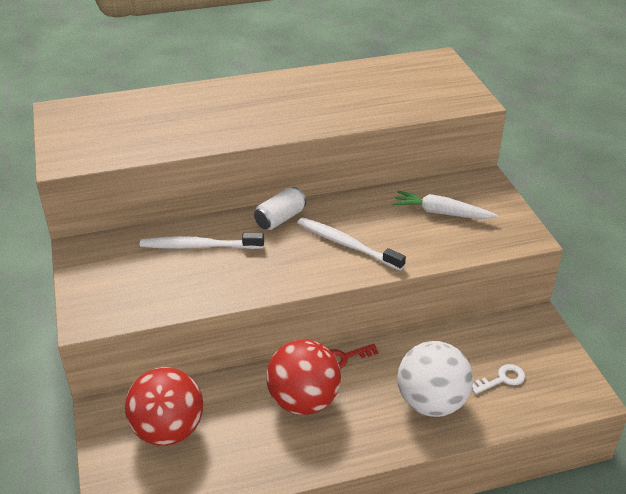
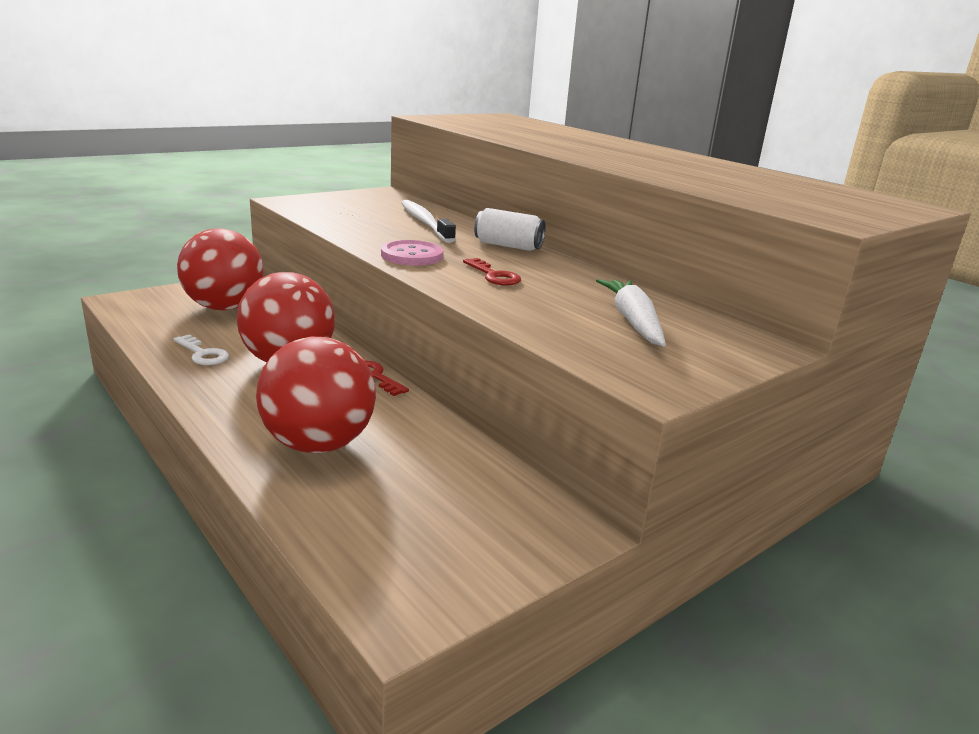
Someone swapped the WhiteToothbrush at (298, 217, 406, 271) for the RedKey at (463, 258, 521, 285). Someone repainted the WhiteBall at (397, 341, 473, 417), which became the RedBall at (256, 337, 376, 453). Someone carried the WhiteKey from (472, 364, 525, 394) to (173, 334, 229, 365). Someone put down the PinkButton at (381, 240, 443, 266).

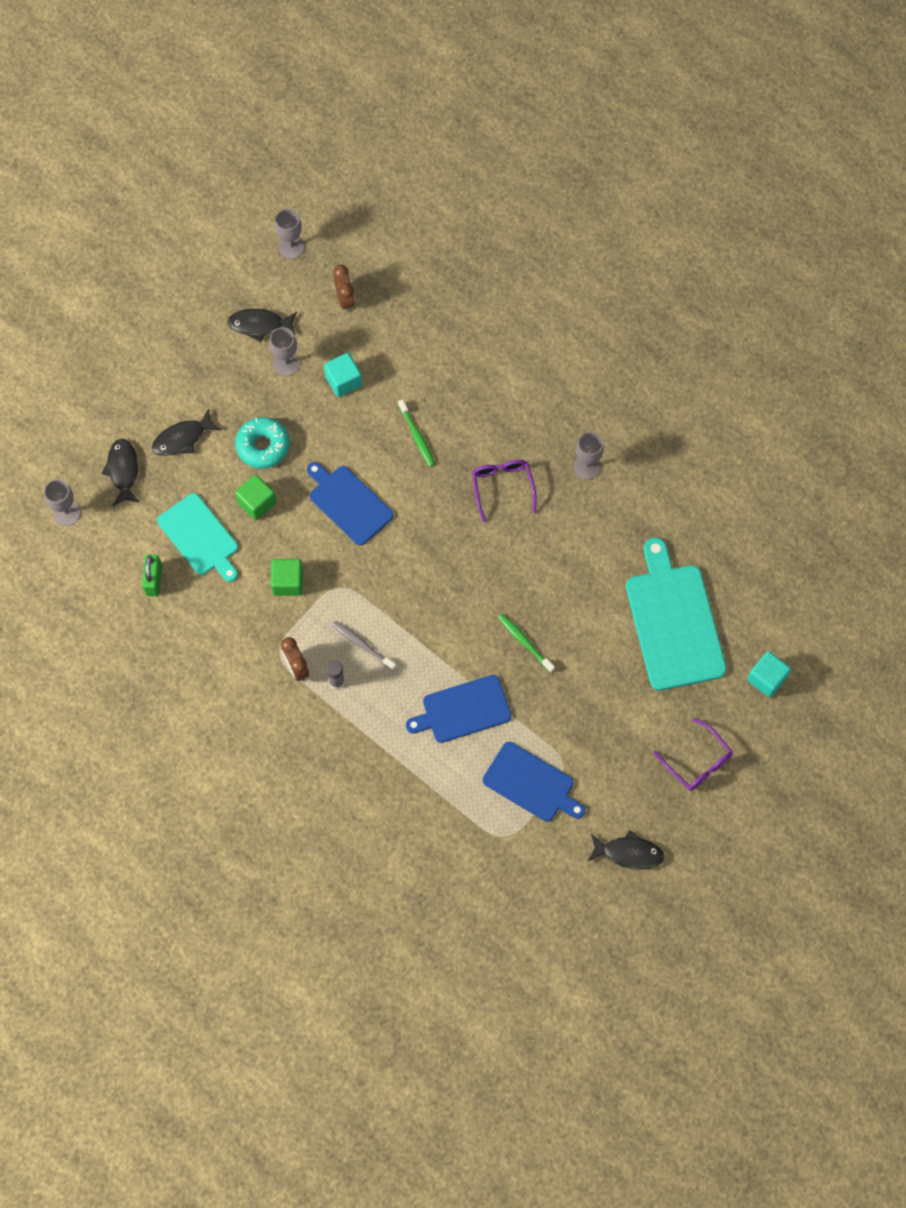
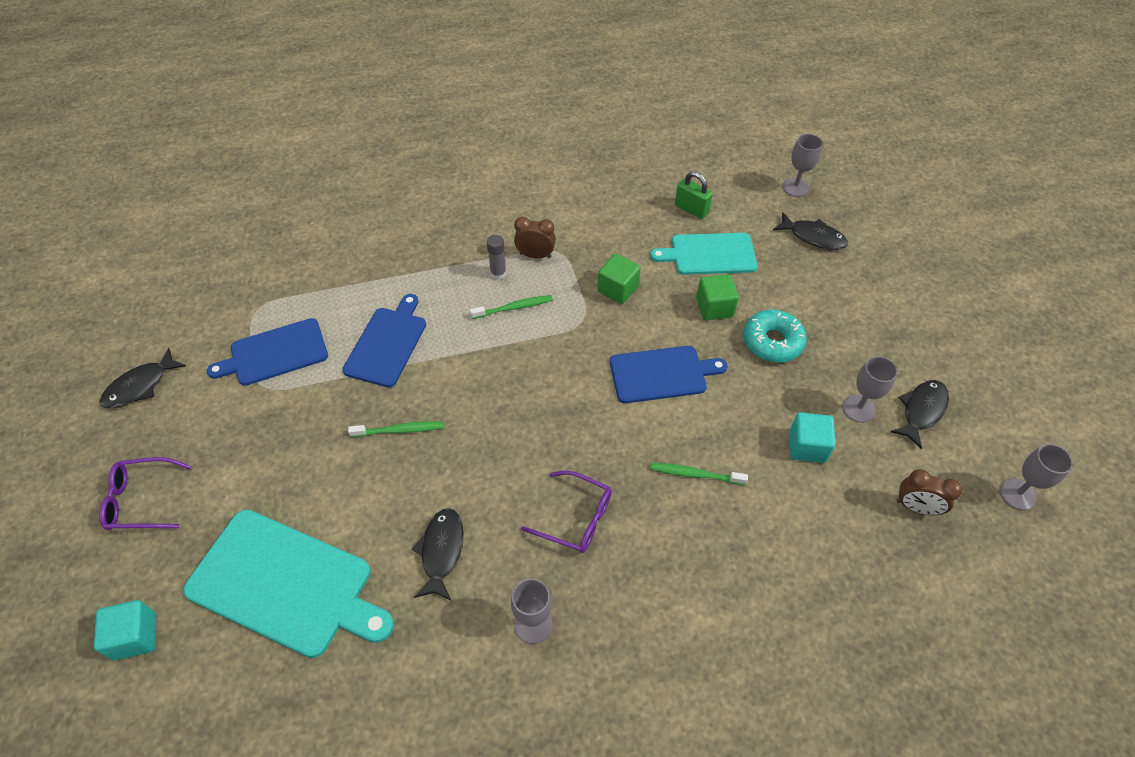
Someone carried the BlackFish from (152, 408, 221, 456) to (412, 508, 464, 601). Someone repainted the GreyToothbrush at (332, 621, 396, 671), which became the GreenToothbrush at (470, 295, 553, 319).

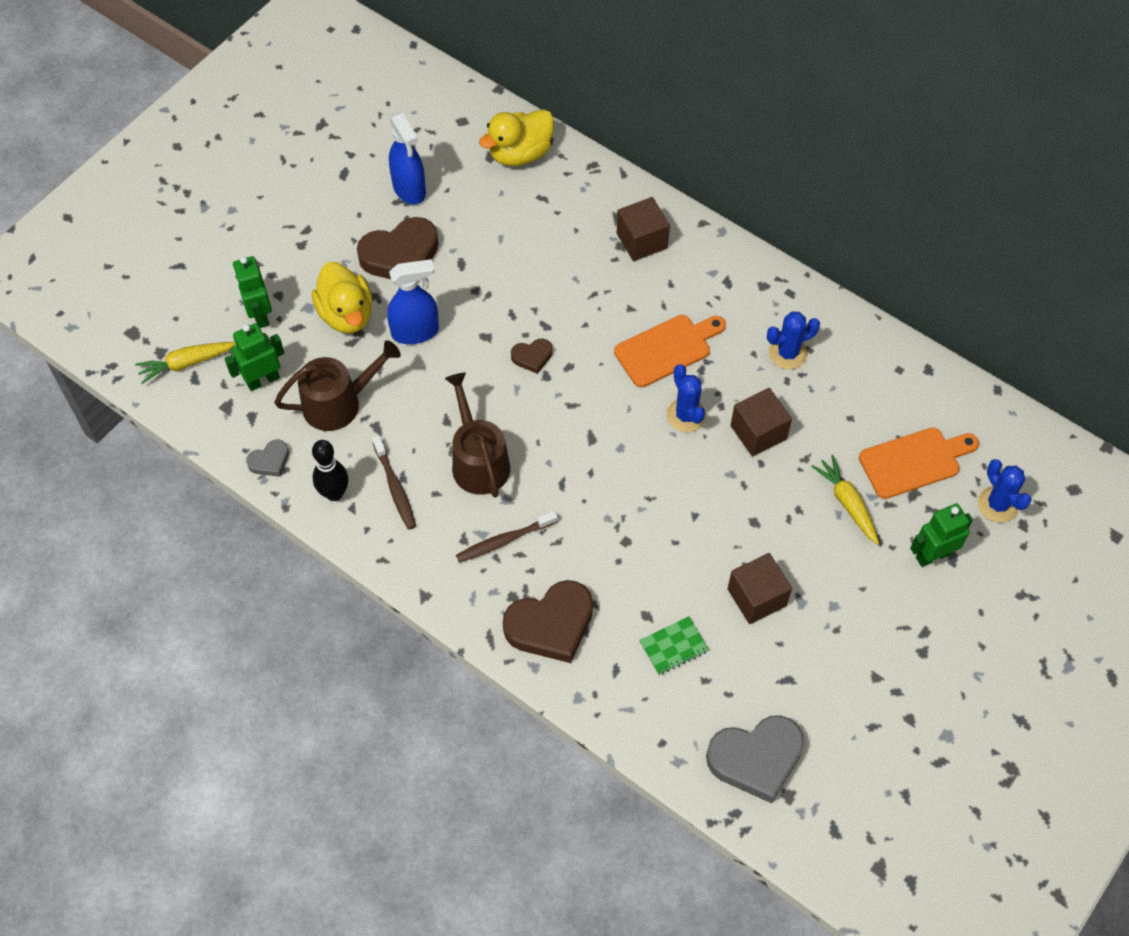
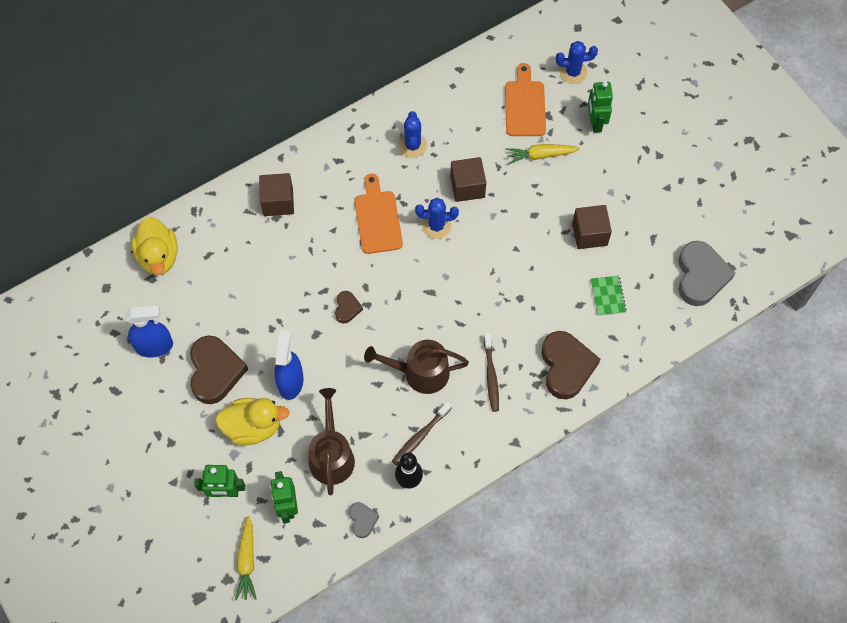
Someone rotated the BrownToothbrush at (372, 436, 416, 530) by 135 degrees clockwise.

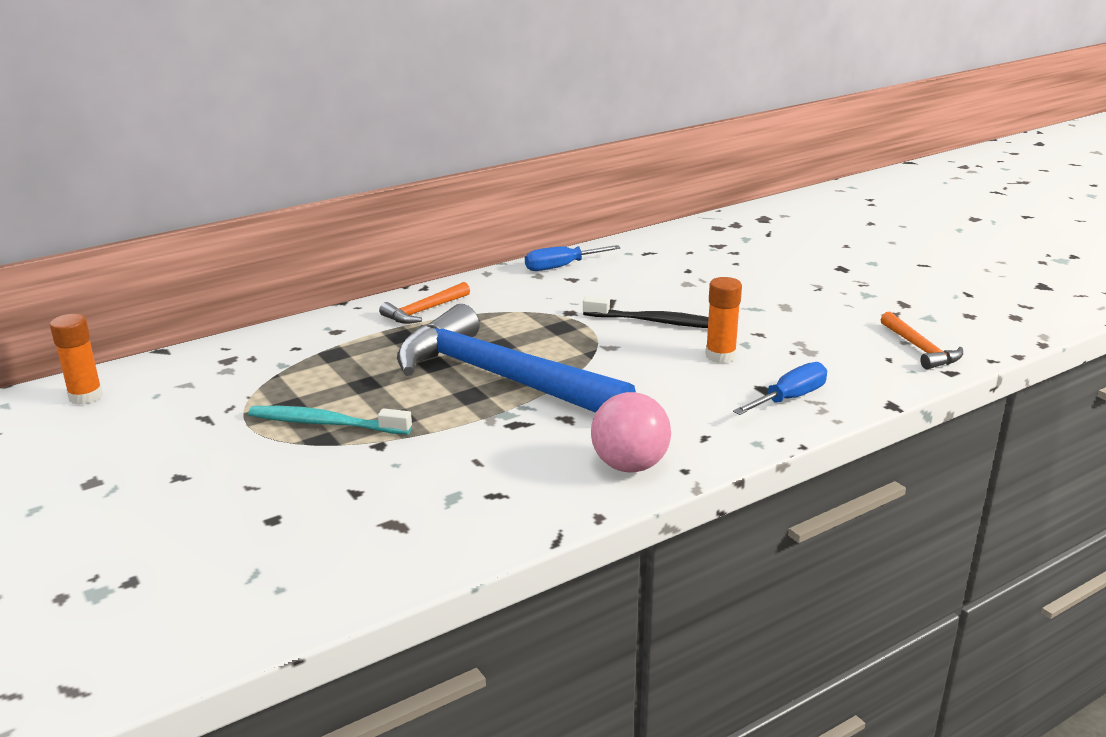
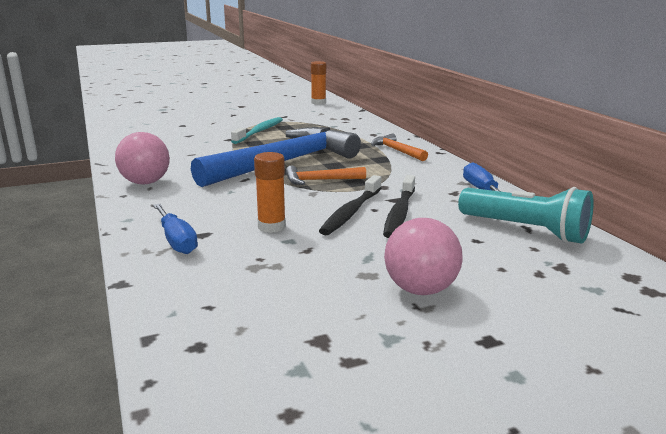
Someone carried the OrangeHammer from (880, 312, 963, 370) to (286, 165, 366, 185). Someone put down the BlackToothbrush at (383, 175, 415, 238). Someone put down the PinkBall at (384, 218, 463, 295). Someone put down the TurquoiseFlashlight at (458, 187, 594, 244).

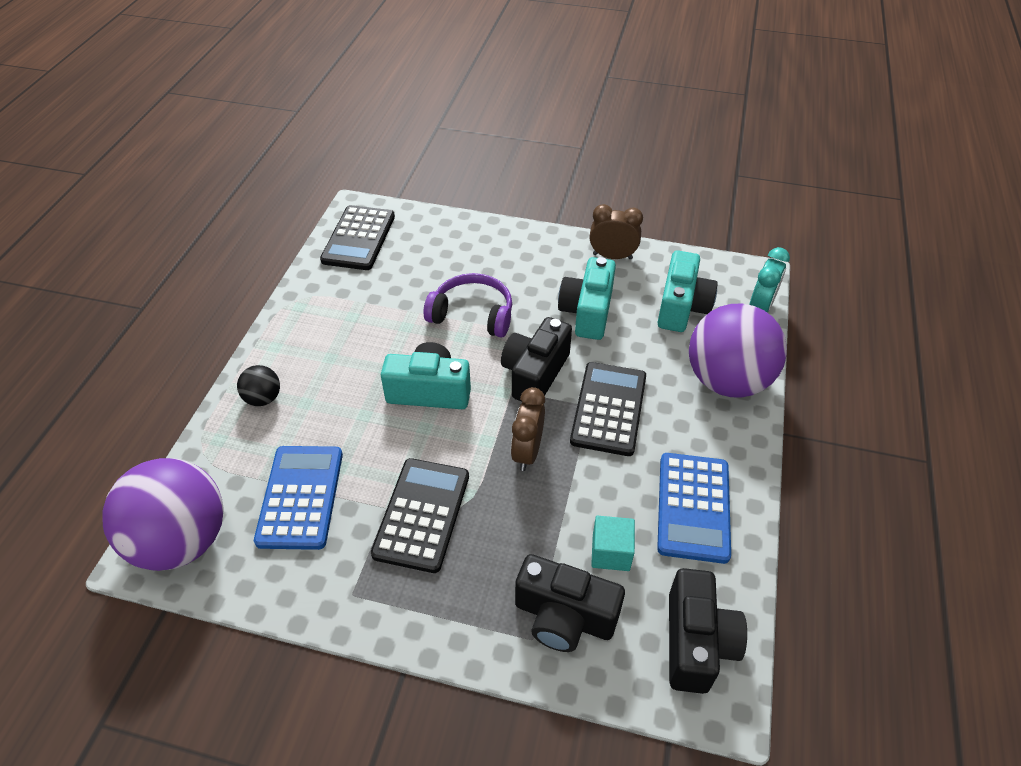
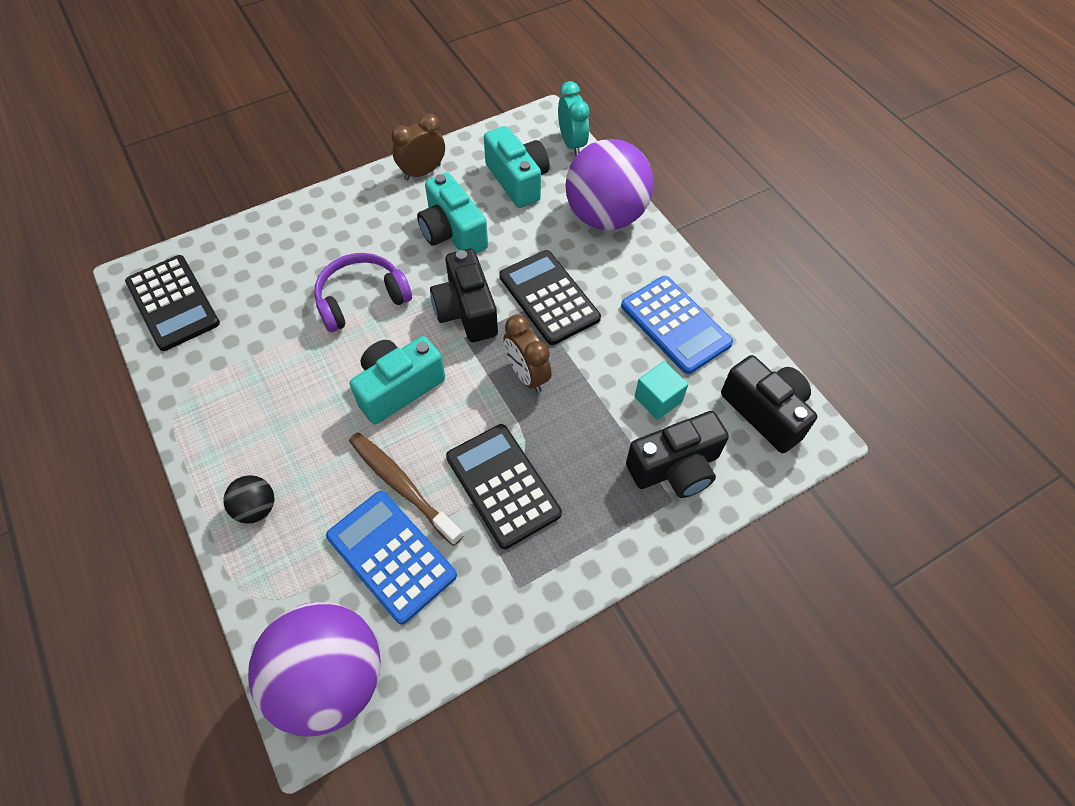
Someone put down the BrownToothbrush at (349, 433, 463, 546).

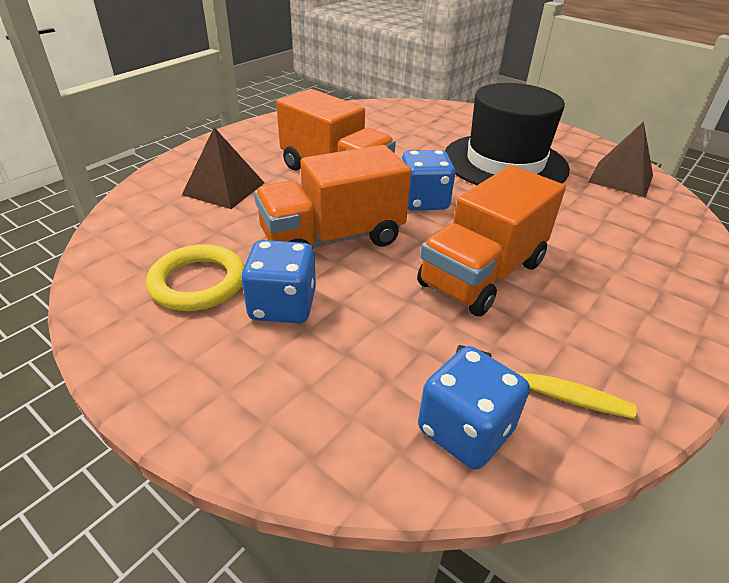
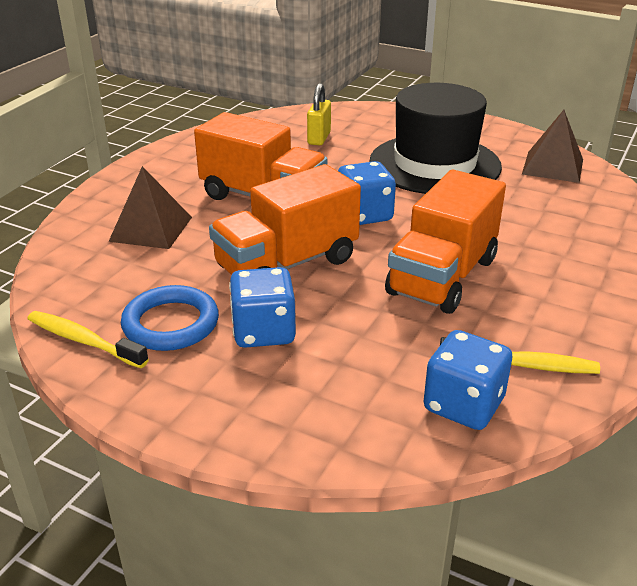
Someone repainted the YellowRing at (146, 244, 245, 311), which became the BlueRing at (121, 285, 219, 351). Someone put down the YellowToothbrush at (27, 311, 149, 368). Someone put down the YellowPadlock at (307, 83, 331, 146).

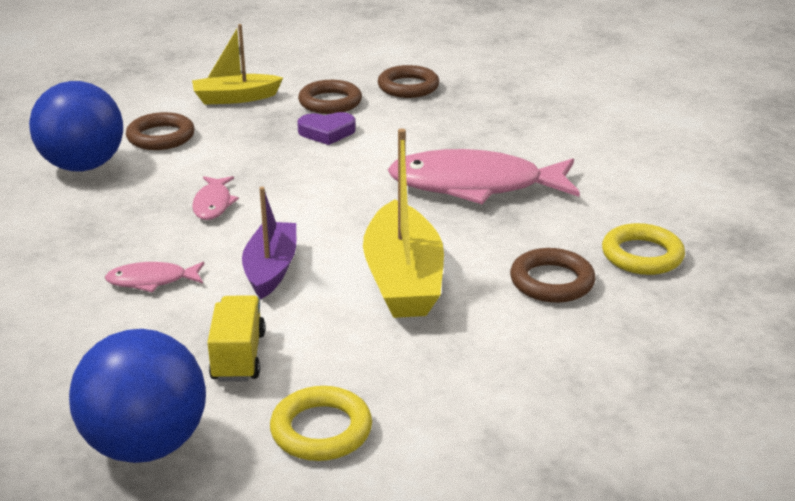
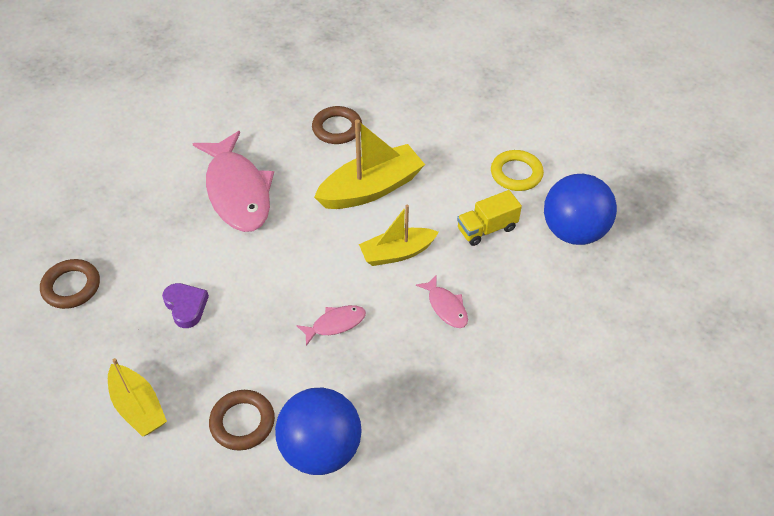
Someone repainted the PurpleBoat at (242, 187, 296, 299), which became the YellowBoat at (359, 205, 439, 266). Someone took away the BrownRing at (298, 80, 362, 114). Someone took away the YellowRing at (602, 223, 685, 275).

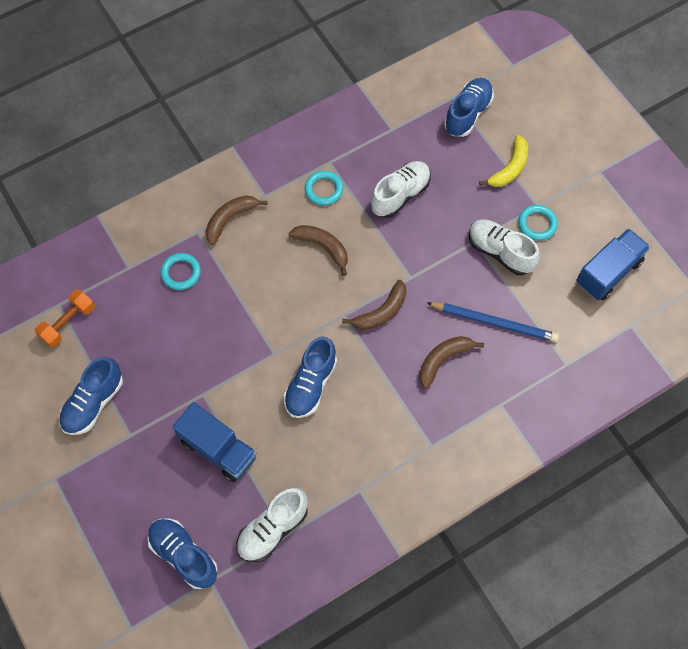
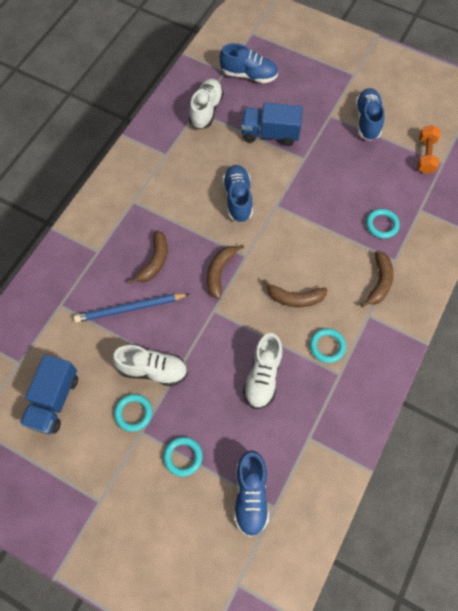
Someone swapped the YellowBanana at (479, 135, 528, 187) for the TurquoiseRing at (163, 437, 203, 477).

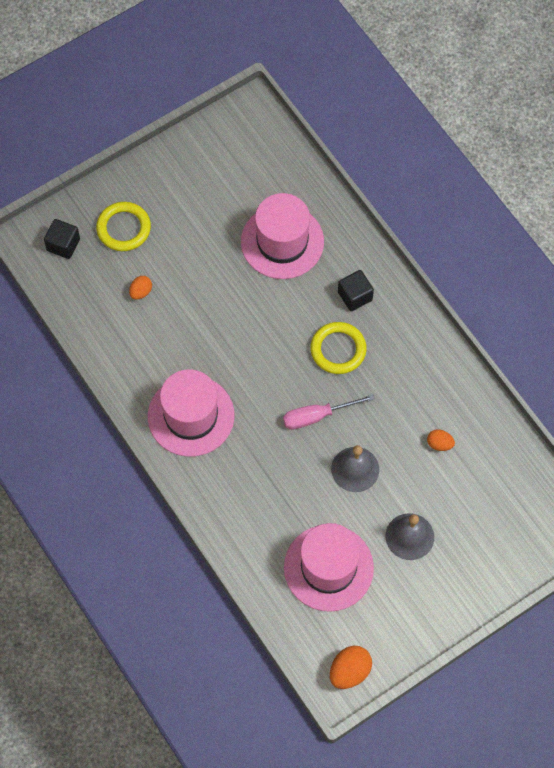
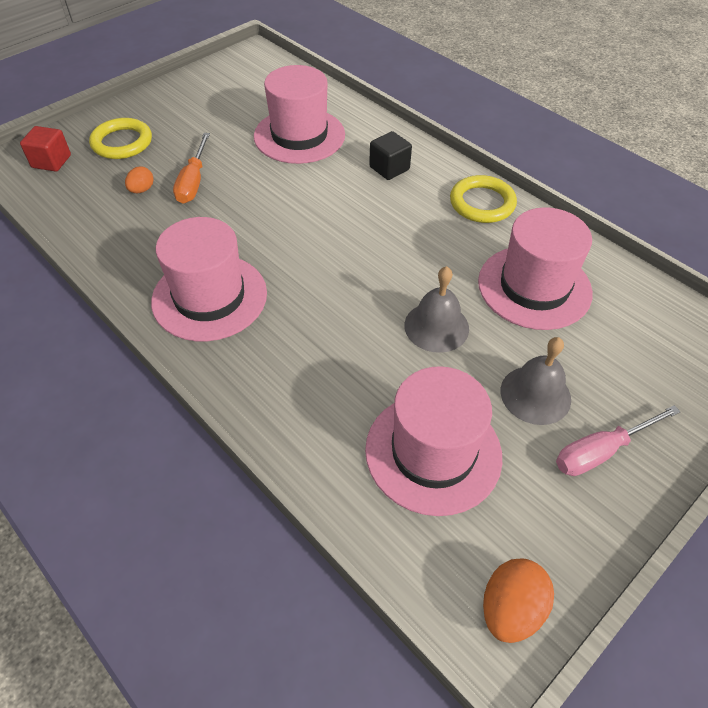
Someone repainted the BlackCube at (44, 219, 80, 259), which became the RedCube at (20, 126, 71, 172). Someone carried the PinkScrewdriver from (283, 394, 375, 430) to (556, 405, 681, 476). Someone carried the YellowRing from (310, 322, 367, 374) to (450, 175, 517, 223). Someone swapped the OrangeEgg at (427, 429, 455, 451) for the PinkHat at (478, 207, 593, 330). Someone put down the OrangeScrewdriver at (173, 133, 210, 203).

